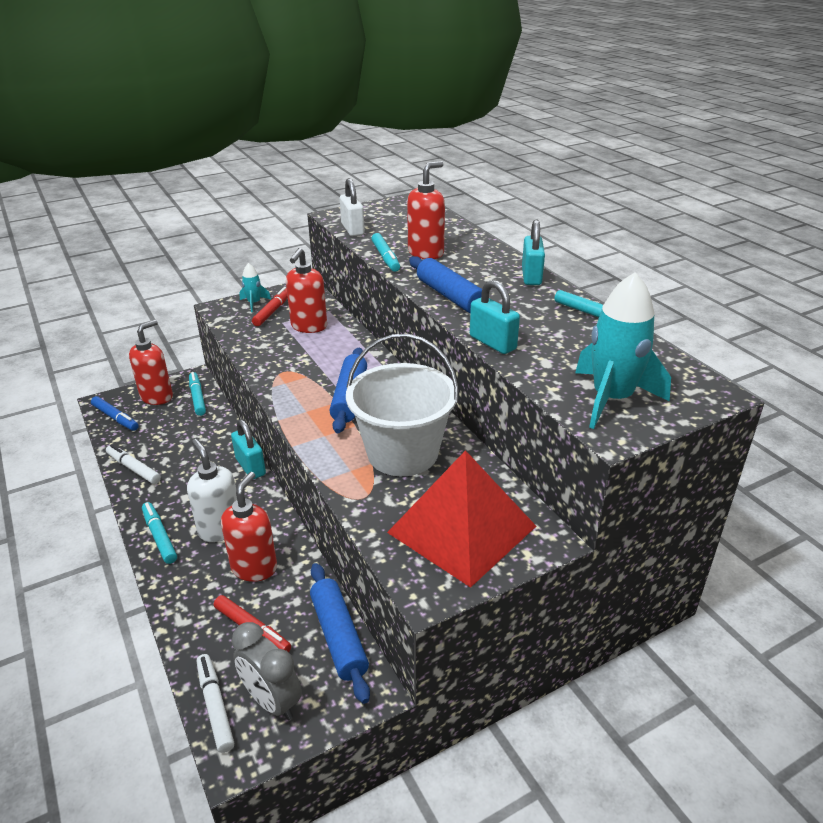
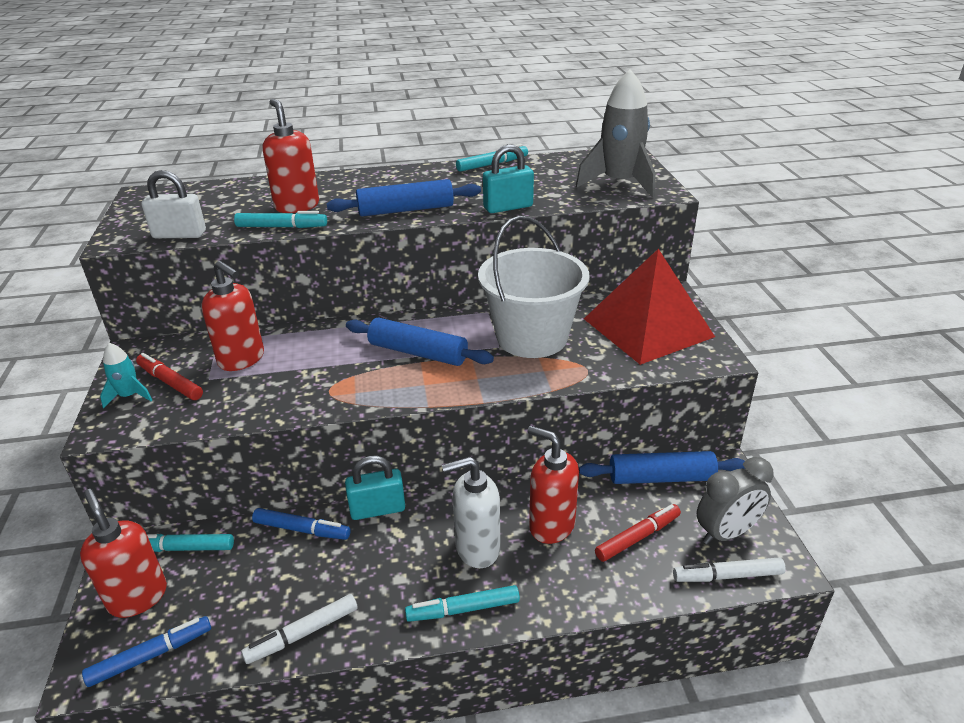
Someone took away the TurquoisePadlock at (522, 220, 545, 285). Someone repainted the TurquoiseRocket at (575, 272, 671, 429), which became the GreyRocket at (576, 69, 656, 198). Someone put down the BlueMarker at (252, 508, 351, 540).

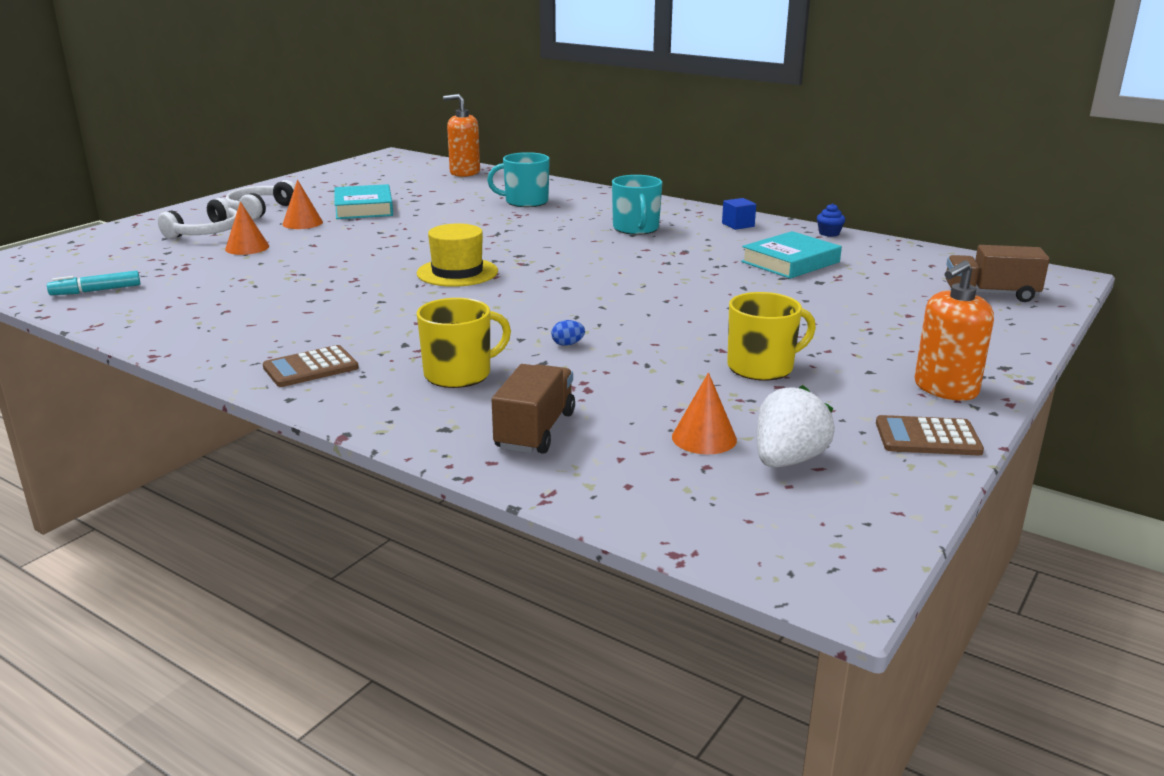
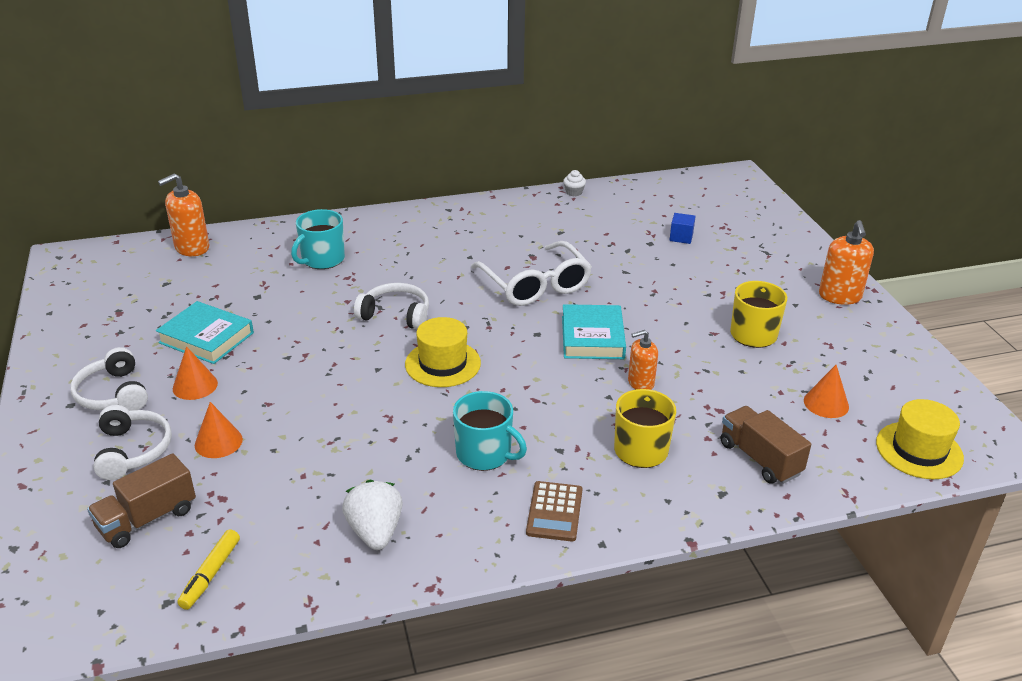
Someone repainted the TurquoiseMarker at (47, 271, 140, 295), which became the YellowMarker at (177, 529, 240, 610). Someone swapped the BlueEgg at (551, 320, 585, 346) for the OrangeSoapDispenser at (628, 330, 658, 390). Someone carried the TurquoiseMug from (612, 175, 662, 235) to (453, 391, 527, 471). Someone carried the BlueCube from (722, 198, 756, 230) to (670, 213, 696, 244). Someone carried the TurquoiseBook from (741, 231, 842, 279) to (562, 304, 626, 359). Someone carried the WhiteStrawberry from (757, 385, 835, 468) to (342, 480, 403, 550). Someone repainted the BlueCupcake at (817, 203, 845, 237), which became the WhiteCupcake at (563, 170, 586, 196). Someone took away the BrownCalculator at (876, 415, 984, 456). Someone carried the BrownTruck from (946, 245, 1050, 302) to (87, 453, 196, 548). Someone put down the WhiteHeadphones at (354, 283, 429, 329). Someone put down the WhiteGlasses at (471, 241, 592, 306). Someone put down the YellowHat at (876, 399, 964, 479).

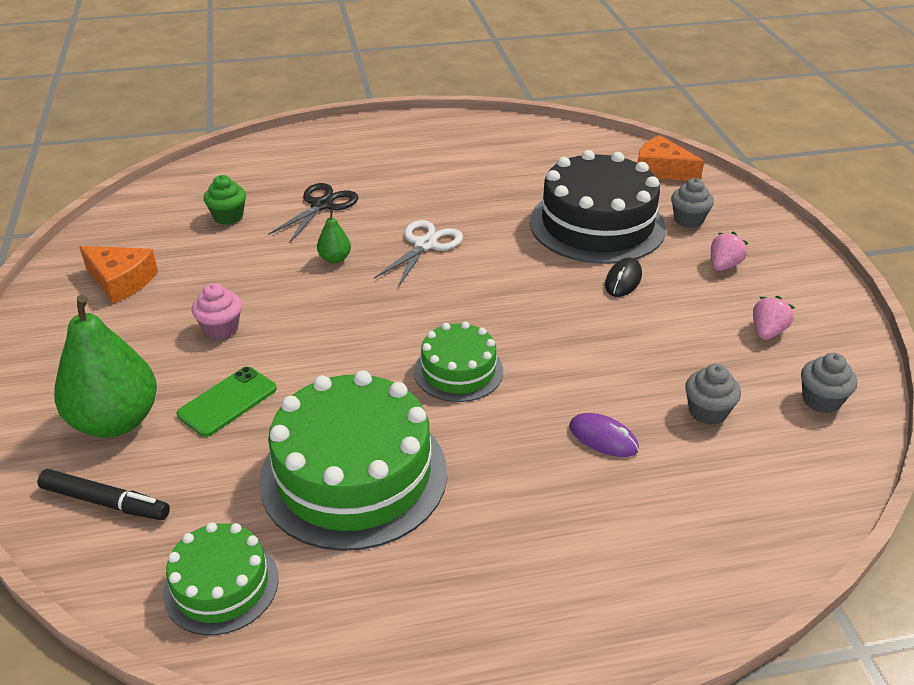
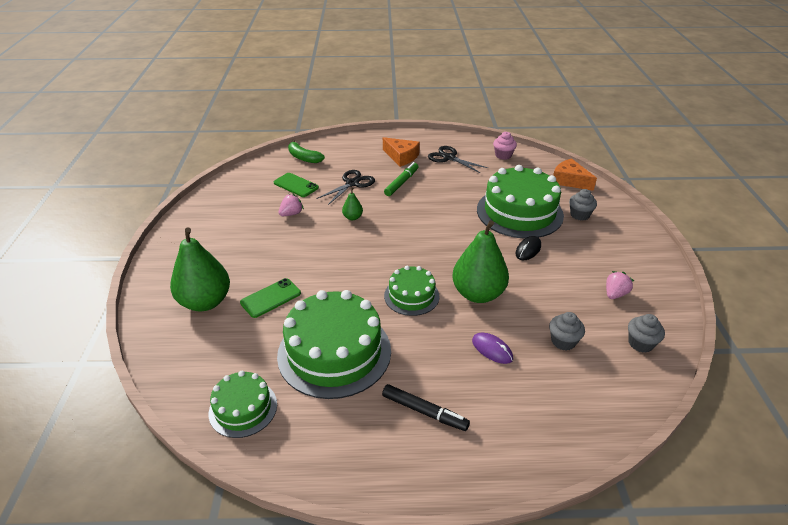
Someone carried the BlackMarker from (37, 469, 170, 520) to (382, 384, 470, 431). Someone carried the OrangeCheese from (79, 246, 158, 304) to (383, 137, 420, 167). Someone carried the PinkCupcake from (192, 283, 242, 340) to (493, 132, 517, 160). Someone swapped the GreenCupcake at (204, 175, 246, 225) for the GreenPhone at (274, 173, 319, 197). Someone took away the WhiteScissors at (374, 220, 463, 287). Someone repainted the BlackCake at (530, 150, 666, 264), which became the GreenCake at (477, 165, 564, 238). Someone carried the PinkStrawberry from (711, 231, 748, 271) to (278, 194, 304, 216). Someone put down the GreenBanana at (288, 140, 325, 163). Someone put down the GreenMarker at (384, 162, 419, 196). Someone put down the BlackScissors at (428, 146, 488, 173). Someone put down the GreenPear at (452, 220, 509, 303).

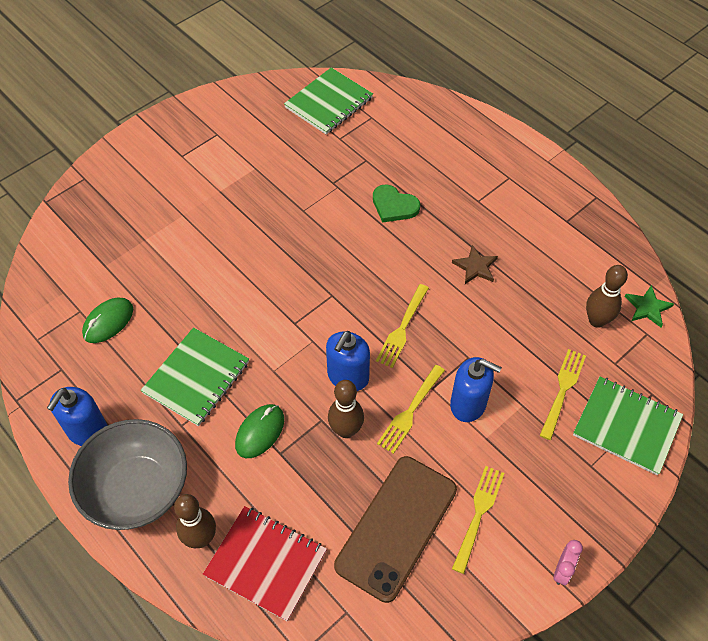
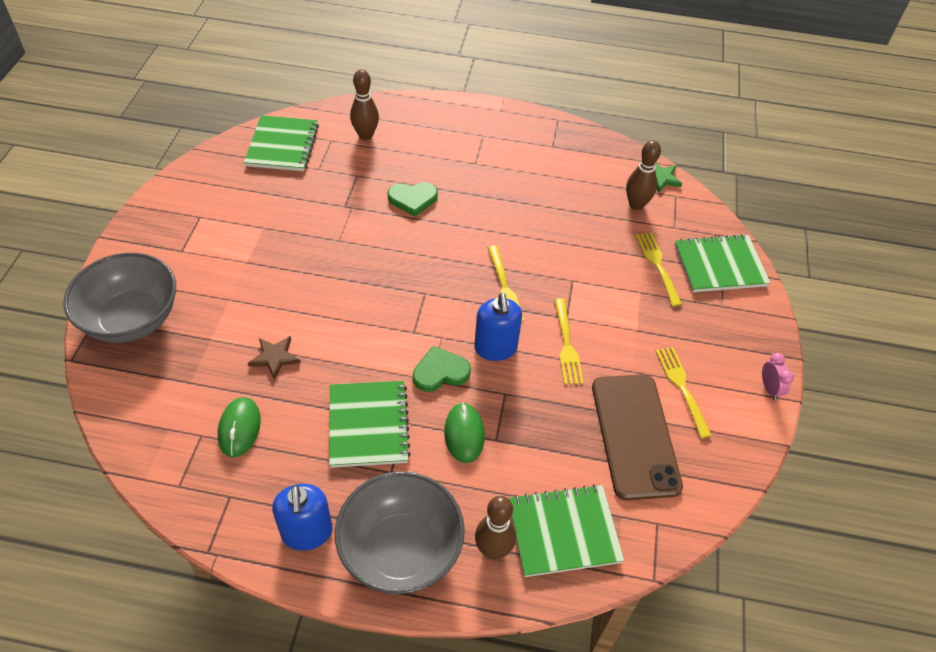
Someone repainted the RedNotebook at (203, 506, 327, 622), which became the GreenNotebook at (508, 484, 624, 577). Someone carried the BrownBowlingPin from (328, 380, 364, 438) to (350, 70, 379, 140). Someone took away the BlueSoapDispenser at (450, 357, 502, 422). Someone carried the BrownStar from (452, 245, 498, 284) to (248, 336, 301, 380). Someone put down the GreyBowl at (63, 253, 176, 343). Someone put down the GreenHeart at (413, 346, 471, 392).

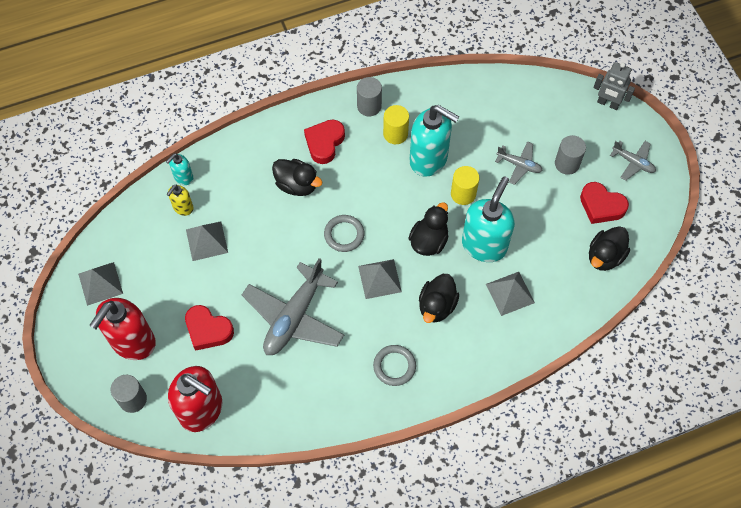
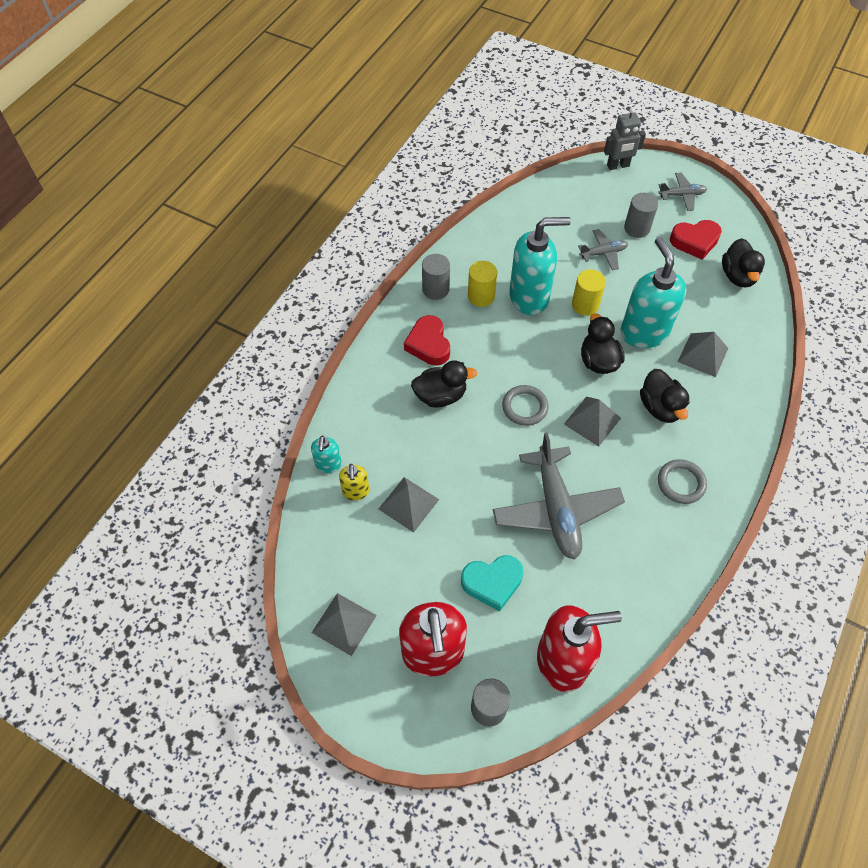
Someone repainted the RedHeart at (185, 305, 234, 351), which became the TurquoiseHeart at (461, 555, 524, 611).

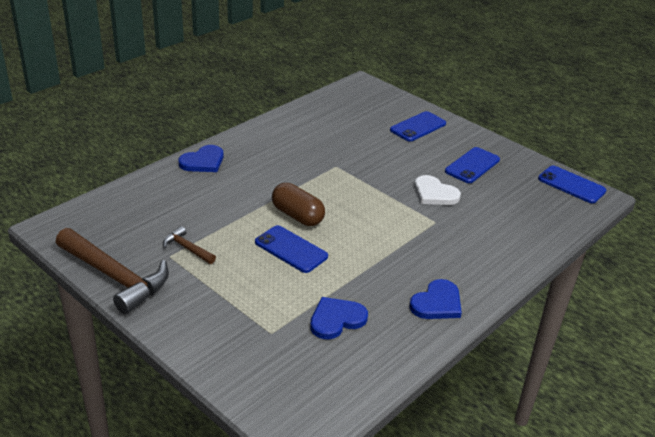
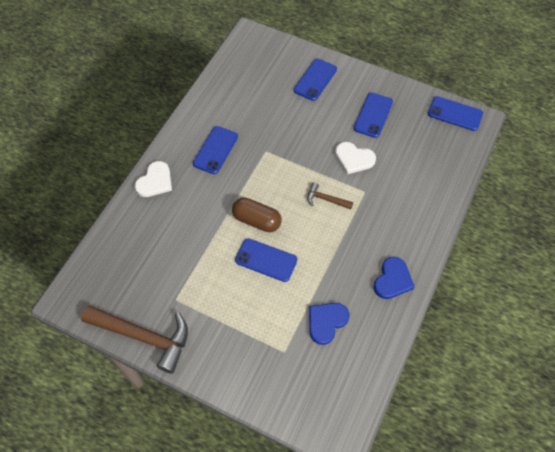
Someone carried the BrownHammer from (163, 226, 216, 264) to (307, 182, 353, 209). Someone repainted the BlueHeart at (178, 145, 224, 172), which became the WhiteHeart at (135, 161, 172, 197). Someone put down the BluePhone at (193, 126, 238, 174).

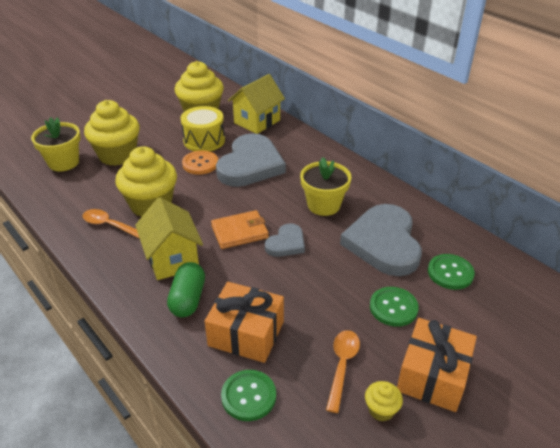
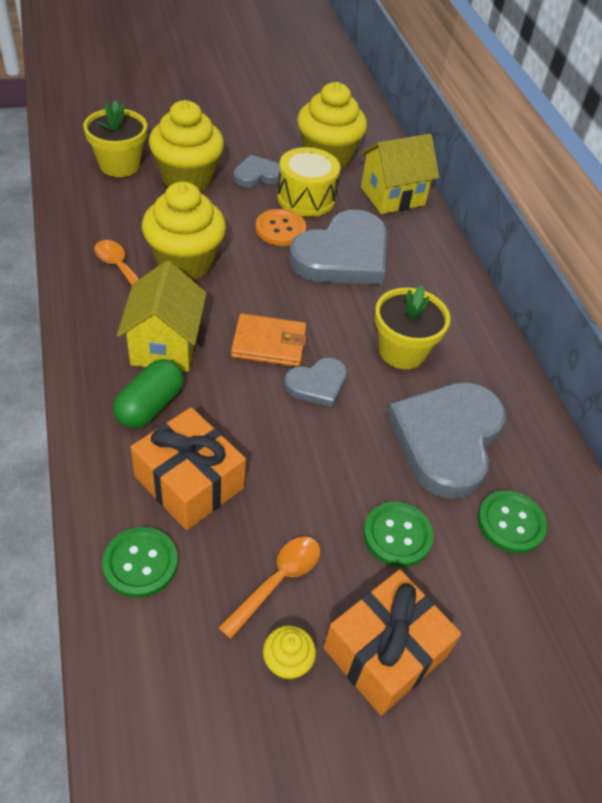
Someone put down the GreyHeart at (233, 155, 281, 187).

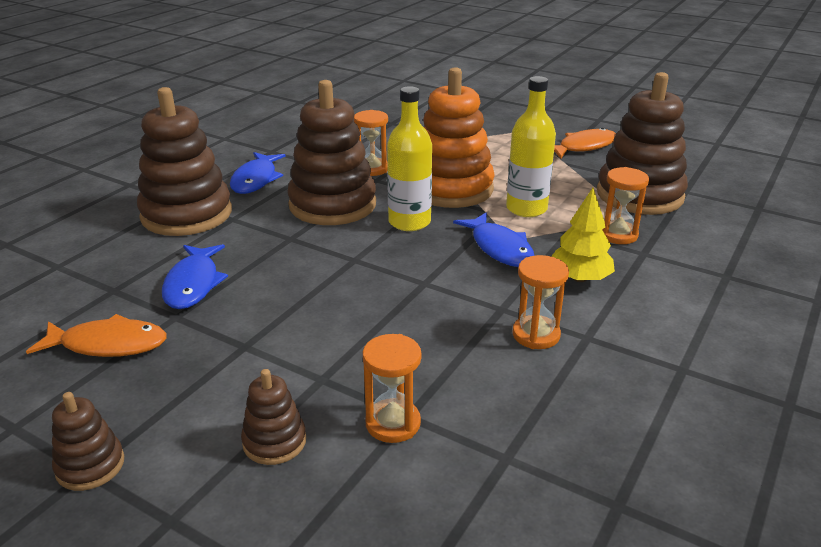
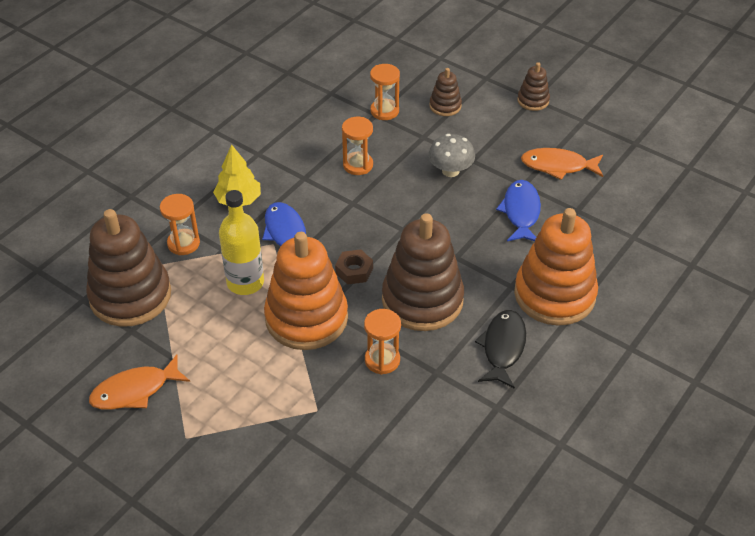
Someone repainted the BrownStackingToy at (137, 87, 232, 236), which became the OrangeStackingToy at (514, 208, 598, 326). Someone repainted the BlueFish at (230, 152, 286, 194), which became the BlackFish at (475, 310, 526, 389). Someone swapped the YellowBottle at (387, 86, 432, 231) for the BrownNut at (335, 249, 373, 285). Someone carried the OrangeHourglass from (512, 255, 569, 349) to (342, 117, 373, 175). Someone put down the GreyMushroom at (428, 134, 475, 177).

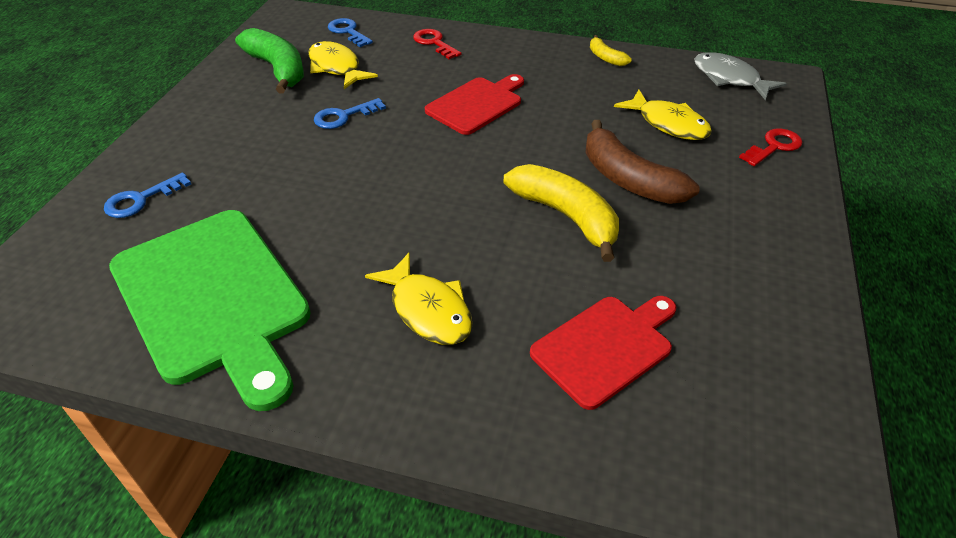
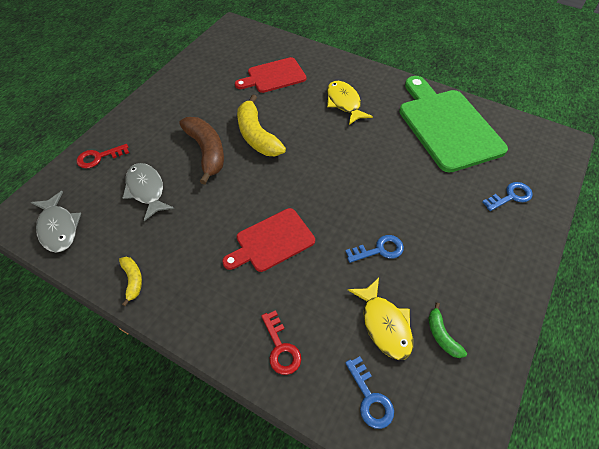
Someone scaled the GreenBanana at (235, 28, 304, 94) by 0.50. Someone repainted the YellowFish at (614, 90, 712, 140), which became the GreyFish at (123, 163, 174, 221).

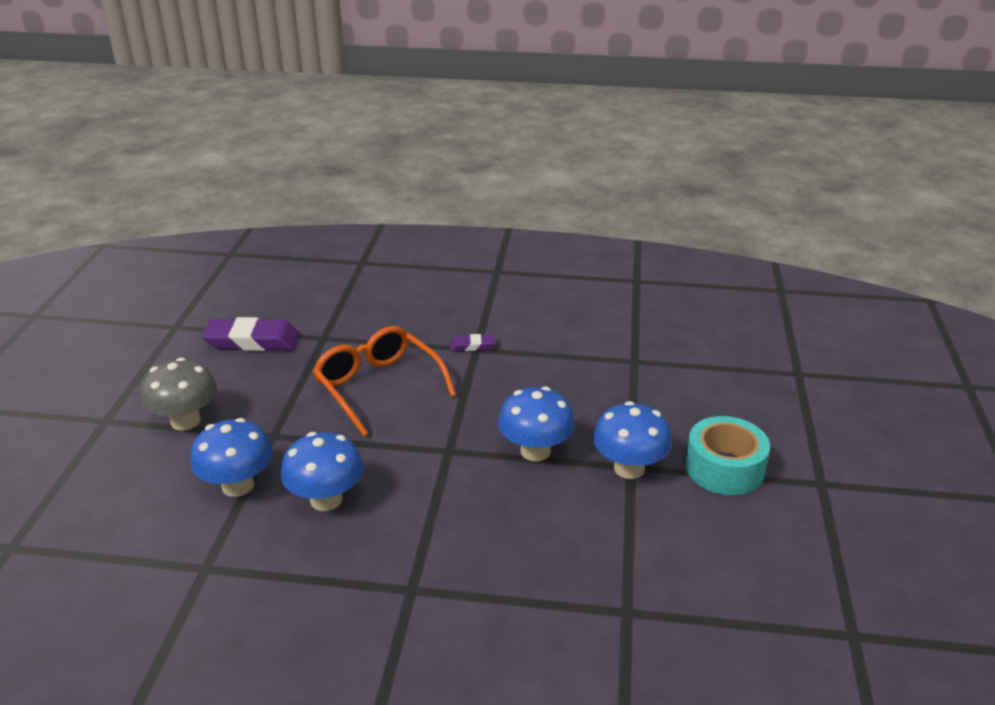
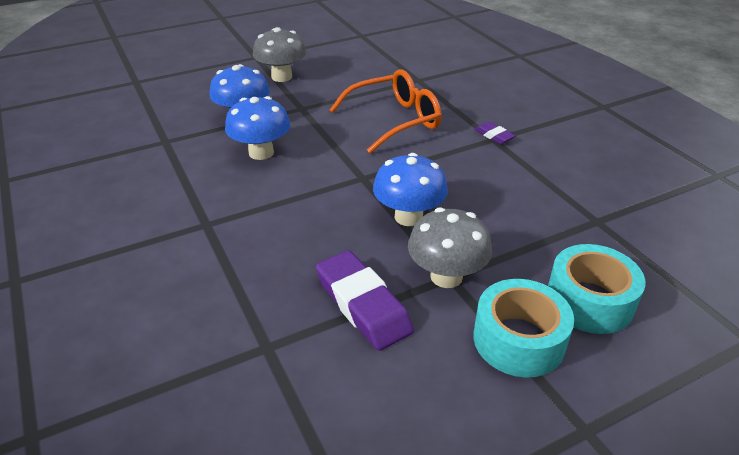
Someone carried the PurpleEraser from (202, 317, 299, 351) to (316, 250, 414, 351). Someone rotated the OrangeGlasses at (313, 326, 456, 436) by 45 degrees clockwise. Someone repainted the BlueMushroom at (593, 401, 672, 479), which became the GreyMushroom at (408, 208, 492, 288). Someone put down the TurquoiseTape at (548, 244, 645, 334).

